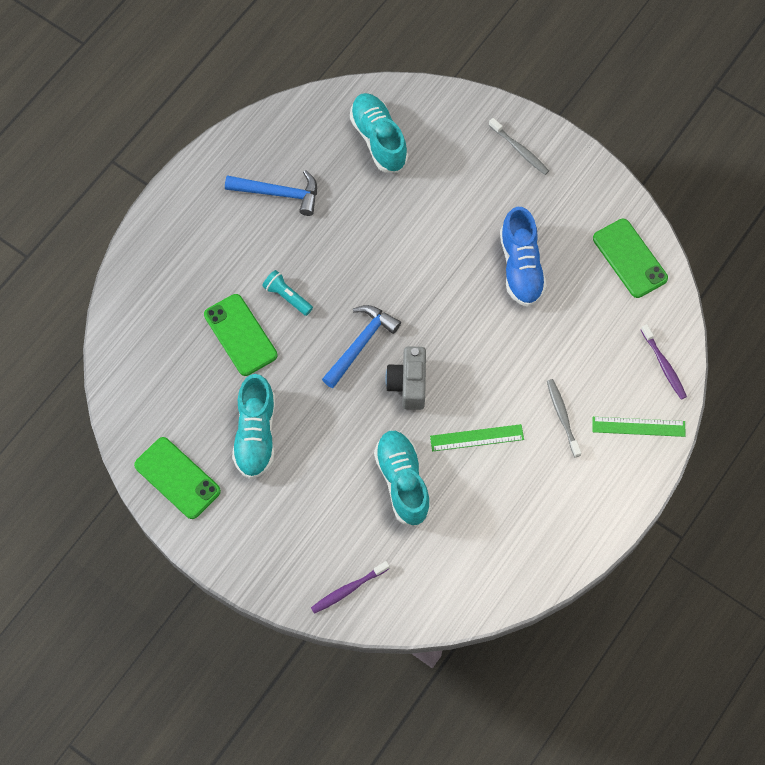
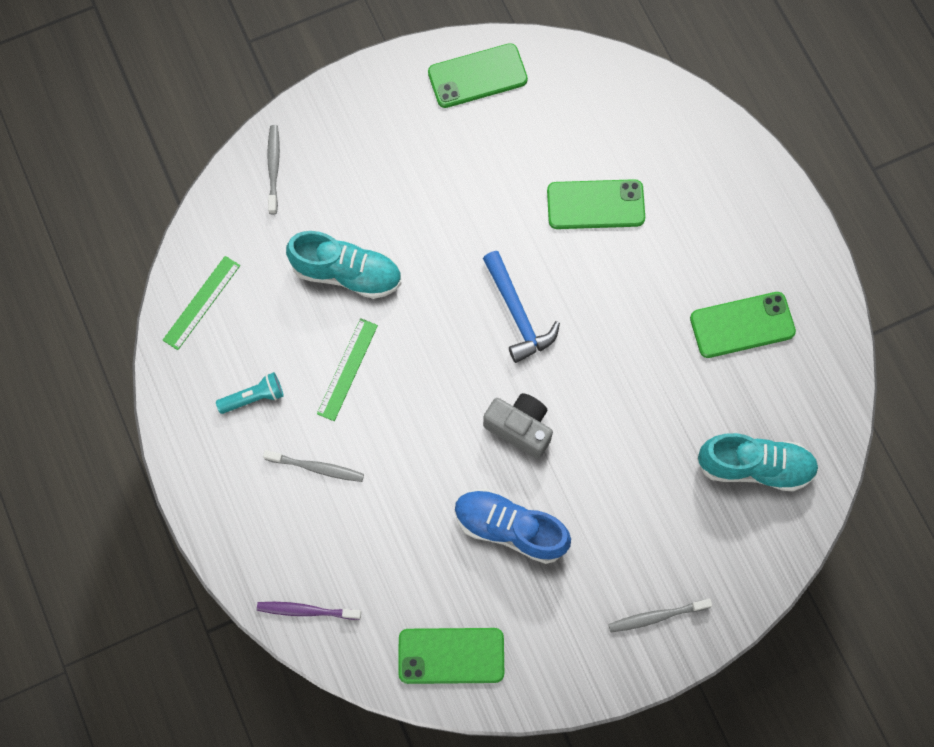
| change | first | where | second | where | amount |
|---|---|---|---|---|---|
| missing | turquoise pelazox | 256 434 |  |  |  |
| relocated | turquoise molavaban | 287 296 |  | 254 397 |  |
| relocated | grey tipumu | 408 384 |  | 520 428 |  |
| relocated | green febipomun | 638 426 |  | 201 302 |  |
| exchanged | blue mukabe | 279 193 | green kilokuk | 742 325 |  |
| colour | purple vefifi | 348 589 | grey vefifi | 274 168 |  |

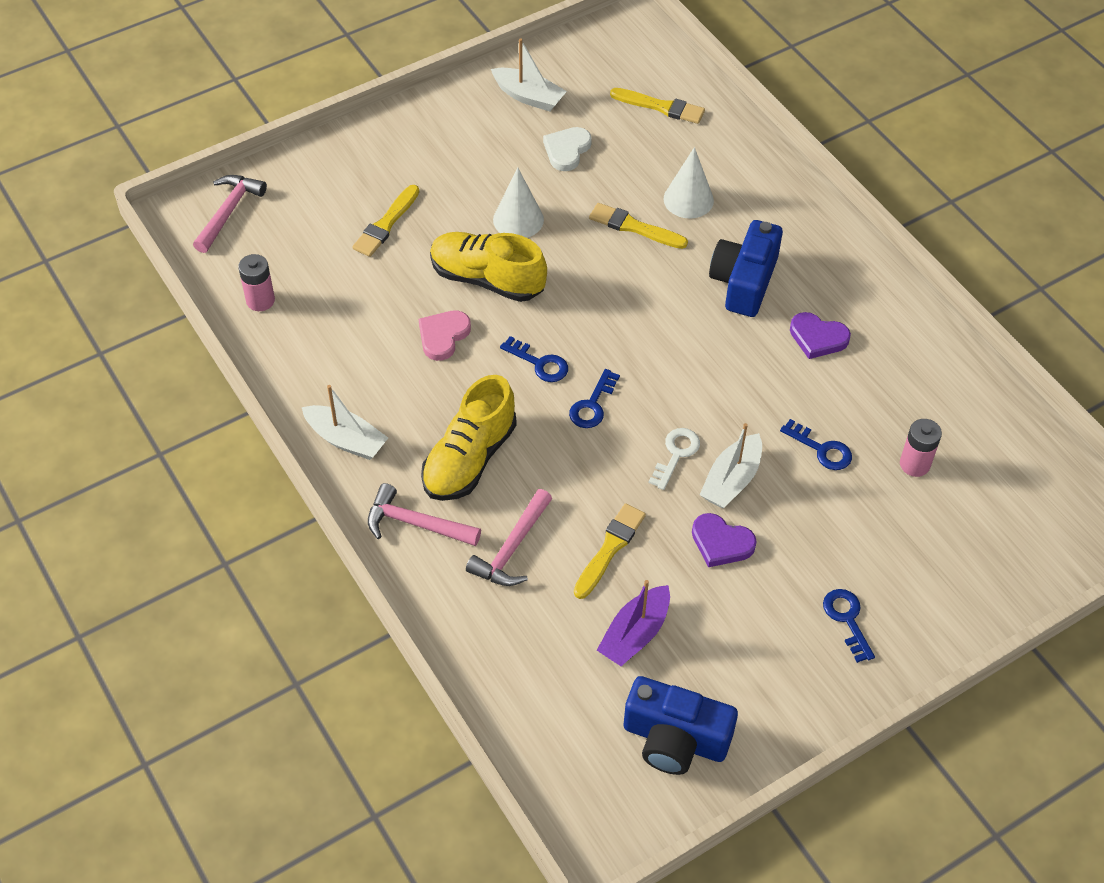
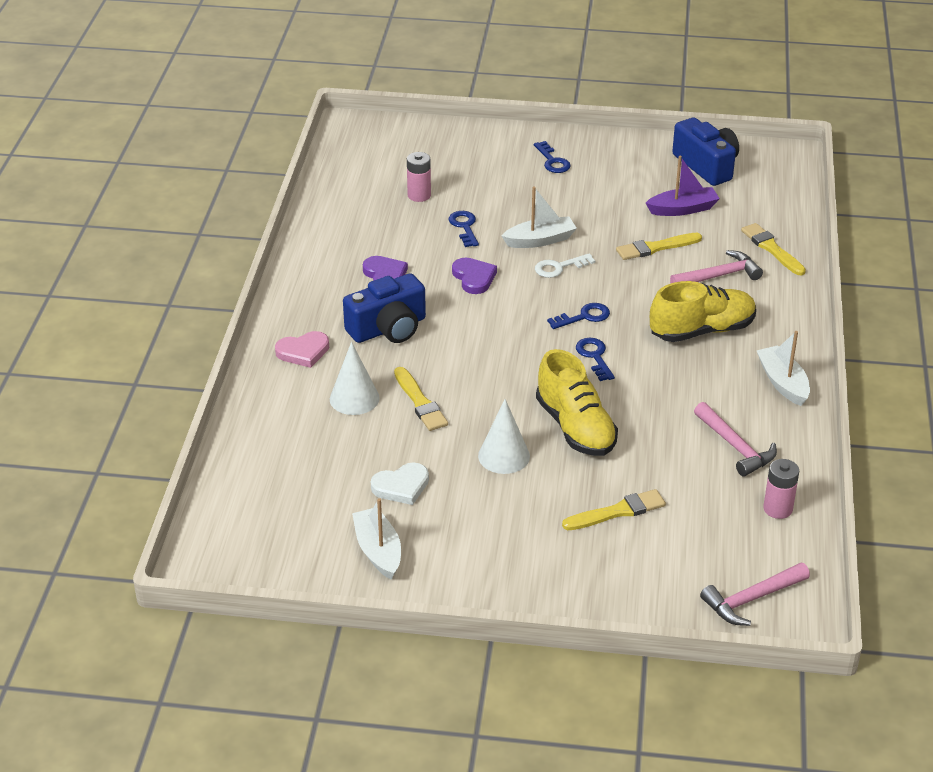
| change | first | where | second | where | amount |
|---|---|---|---|---|---|
| relocated | pink mukabe | 416 524 |  | 735 447 |  |
| relocated | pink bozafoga | 443 336 |  | 303 352 |  |
| relocated | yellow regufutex | 661 107 |  | 771 249 |  |
| relocated | purple bozafoga | 721 543 |  | 474 278 |  |
| spun | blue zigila | 847 620 |  | 552 161 | 45 degrees counterclockwise |

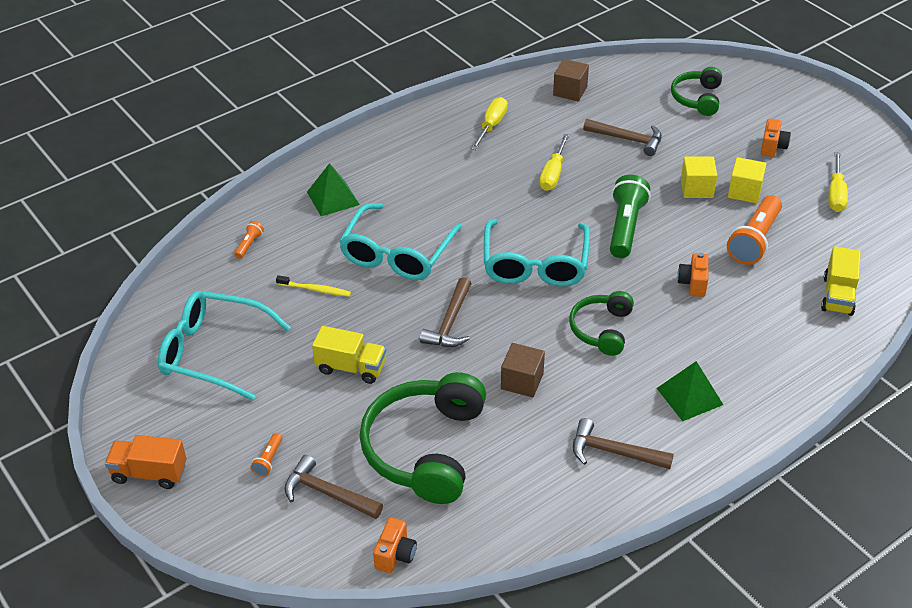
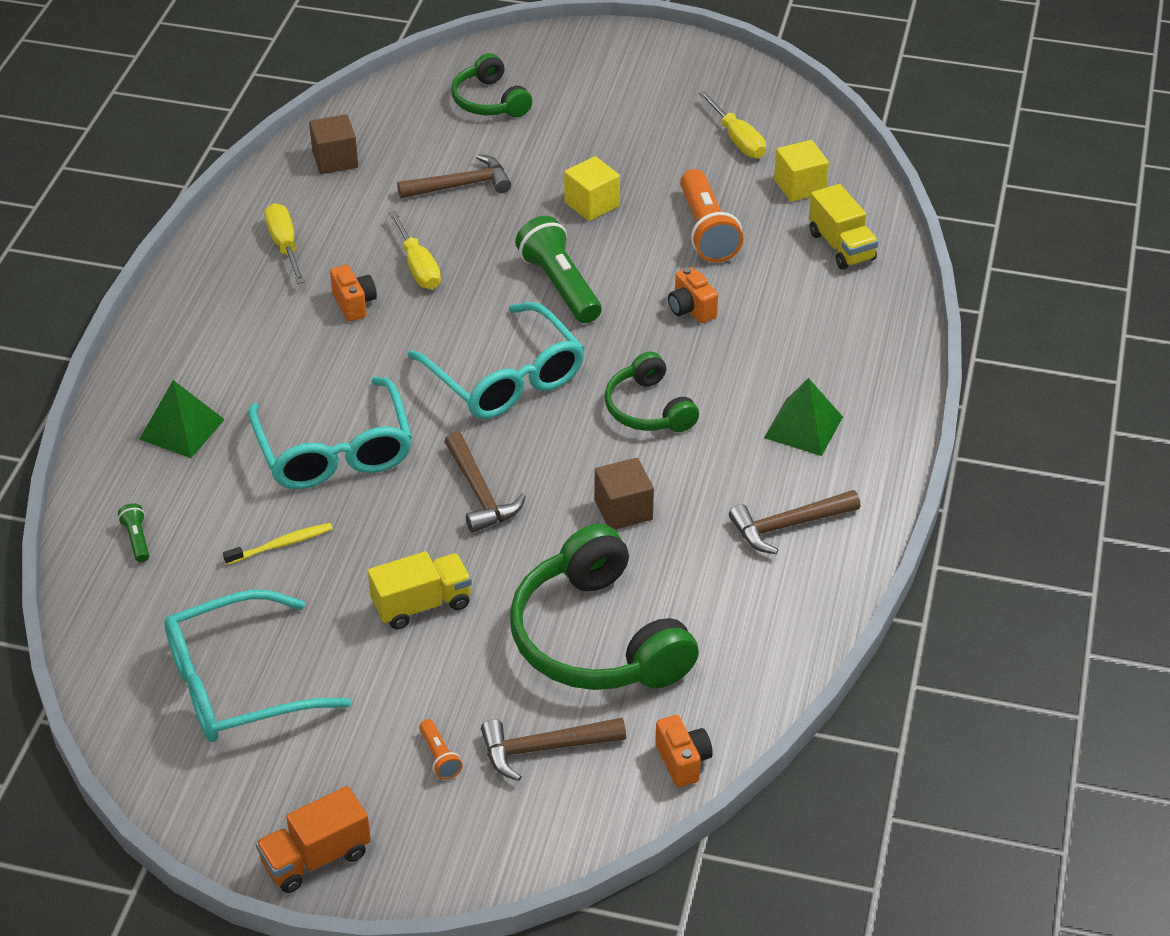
| change | first | where | second | where | amount |
|---|---|---|---|---|---|
| relocated | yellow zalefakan | 744 191 |  | 799 186 |  |
| relocated | orange tipumu | 772 147 |  | 354 304 |  |
| colour | orange molavaban | 249 244 | green molavaban | 137 539 |  |

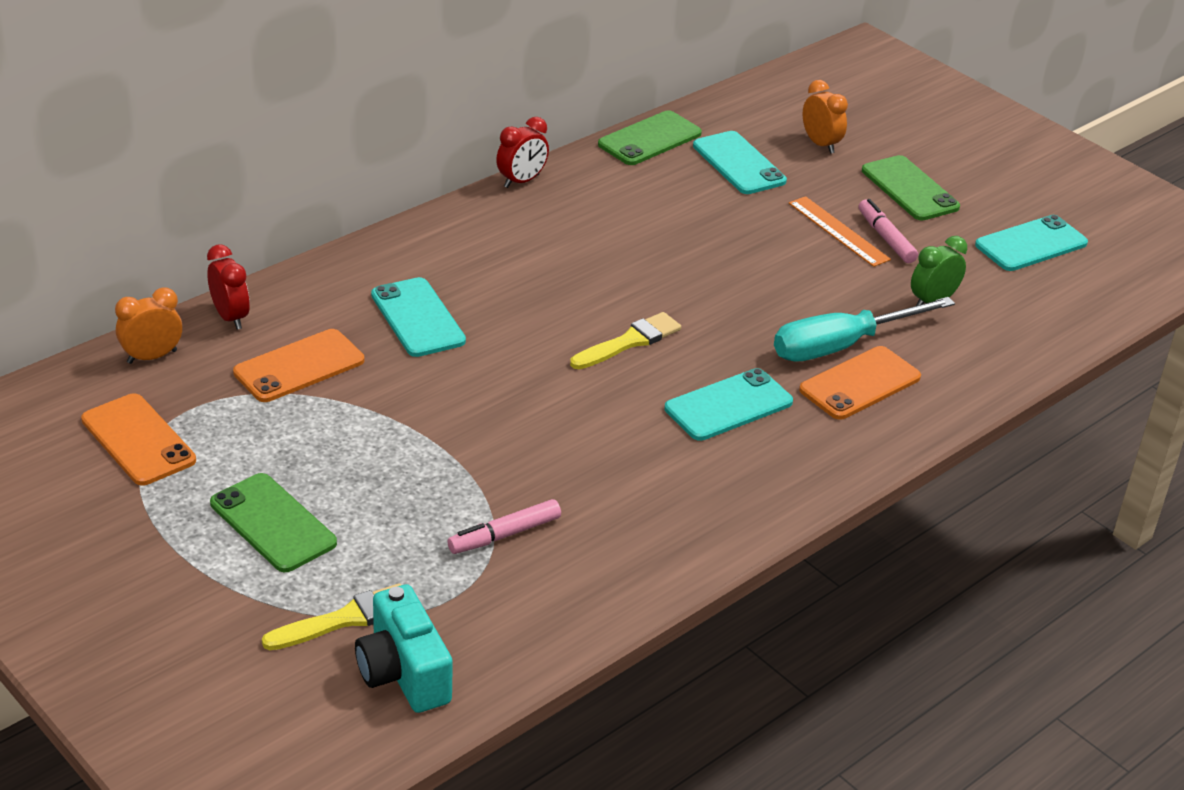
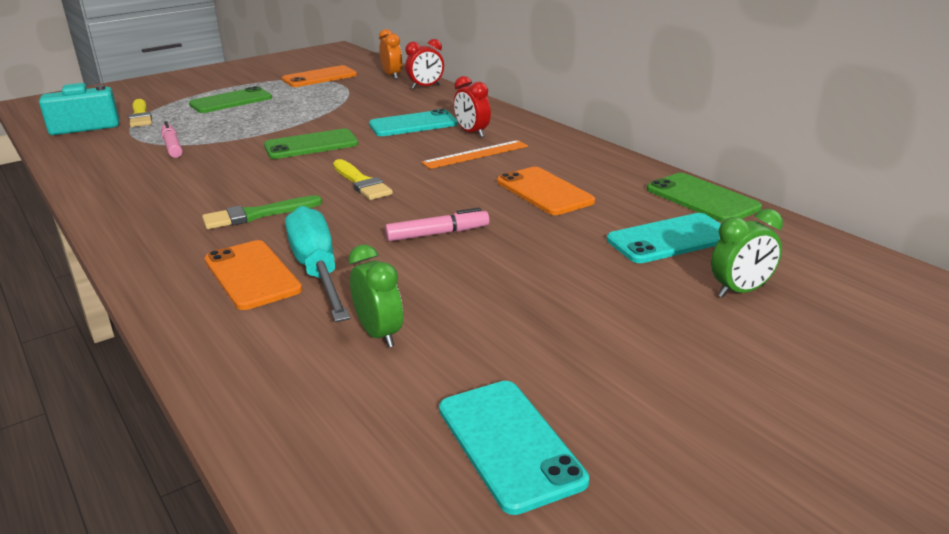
| change | first | where | second | where | amount |
|---|---|---|---|---|---|
| relocated | orange kilokuk | 299 366 |  | 544 191 |  |
| relocated | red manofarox | 521 181 |  | 472 133 |  |
| relocated | orange febipomun | 838 231 |  | 475 154 |  |
| relocated | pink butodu | 885 238 |  | 438 234 |  |
| relocated | green kilokuk | 909 189 |  | 311 145 |  |
| exchanged | turquoise kilokuk | 728 405 | green regufutex | 257 215 |  |
| colour | orange manofarox | 820 144 | green manofarox | 741 291 |  |

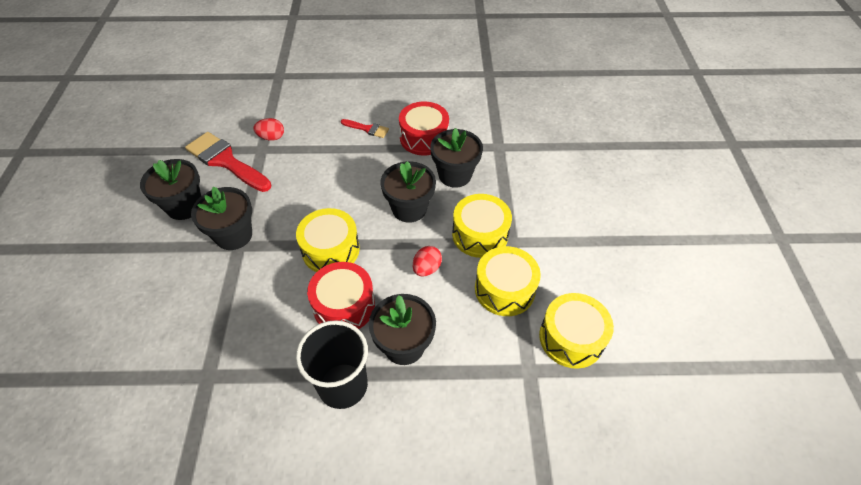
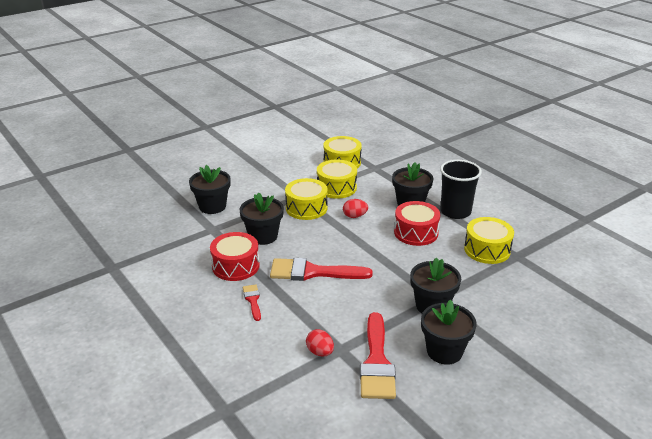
| change | first | where | second | where | amount |
|---|---|---|---|---|---|
| appeared |  |  | red regufutex | 312 272 |  |
| relocated | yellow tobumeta | 330 250 |  | 487 250 |  |
| relocated | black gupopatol | 409 209 |  | 212 206 |  |

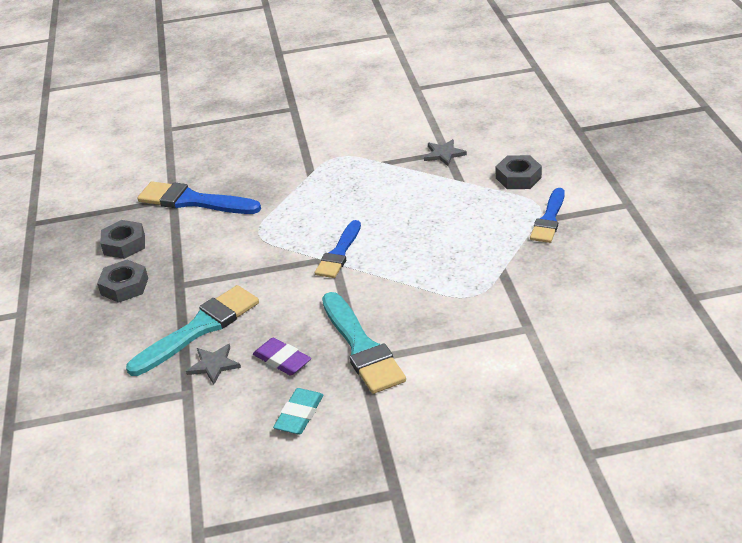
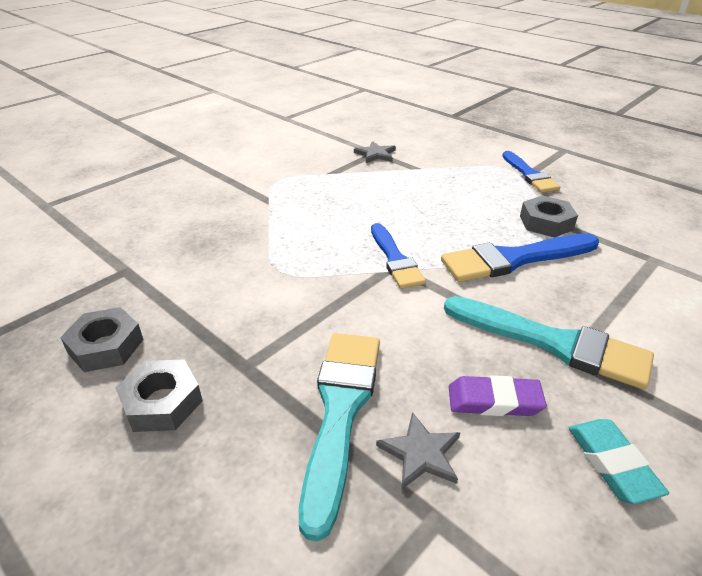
| change | first | where | second | where | amount |
|---|---|---|---|---|---|
| relocated | blue regufutex | 193 201 |  | 514 259 |  |
| relocated | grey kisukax | 518 177 |  | 546 222 |  |

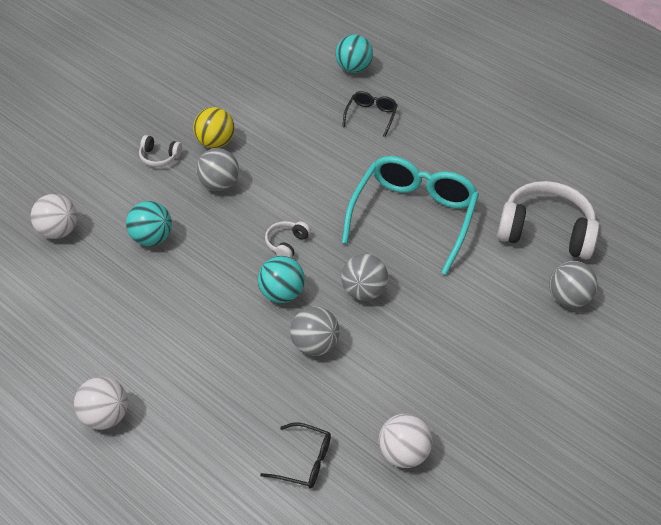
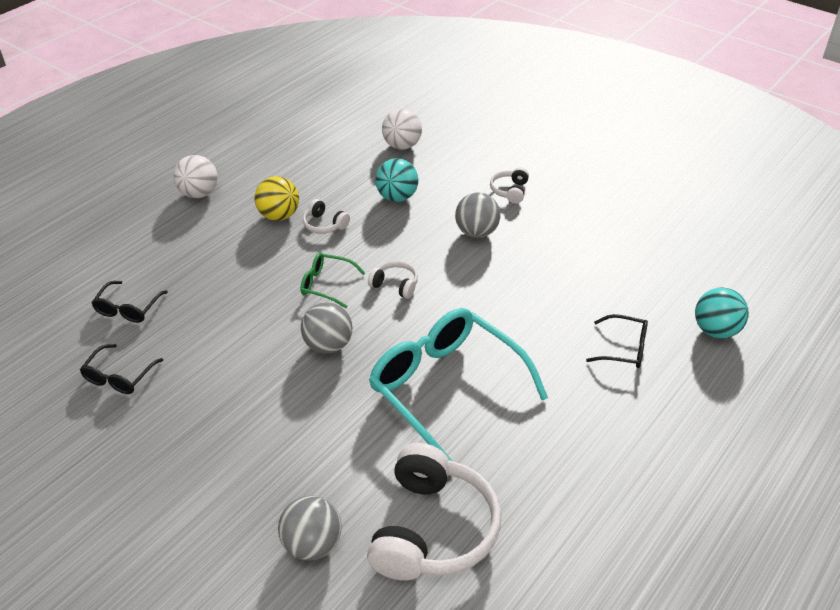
| change | first | where | second | where | amount |
|---|---|---|---|---|---|
| missing | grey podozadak | 314 345 |  |  |  |
| appeared |  |  | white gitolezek | 324 225 |  |
| relocated | yellow podozadak | 215 143 |  | 279 215 |  |
| exchanged | turquoise podozadak | 281 294 | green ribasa | 326 285 |  |
| exchanged | white podozadak | 403 454 | black ribasa | 119 377 |  |
| spun | turquoise ribasa | 413 217 |  | 446 388 | 150 degrees counterclockwise |

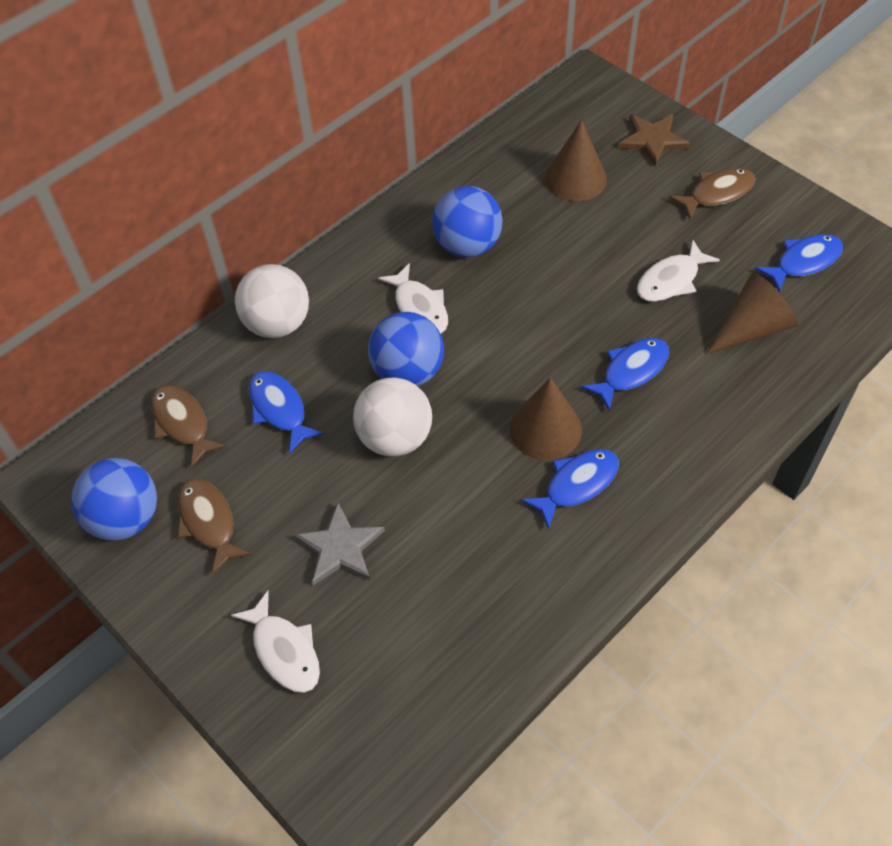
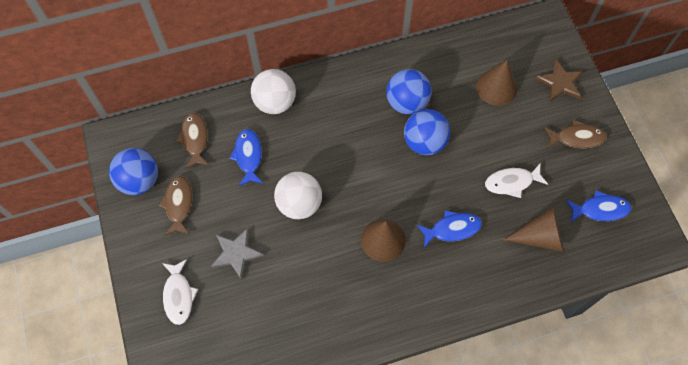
| change | first | where | second | where | amount |
|---|---|---|---|---|---|
| missing | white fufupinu | 419 308 |  |  |  |
| missing | blue fufupinu | 577 484 |  |  |  |
| relocated | blue podozadak | 408 372 |  | 424 142 |  |

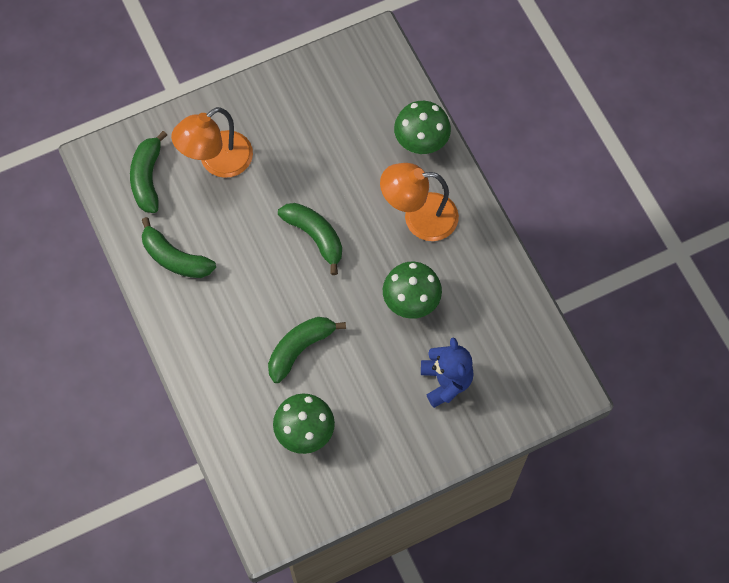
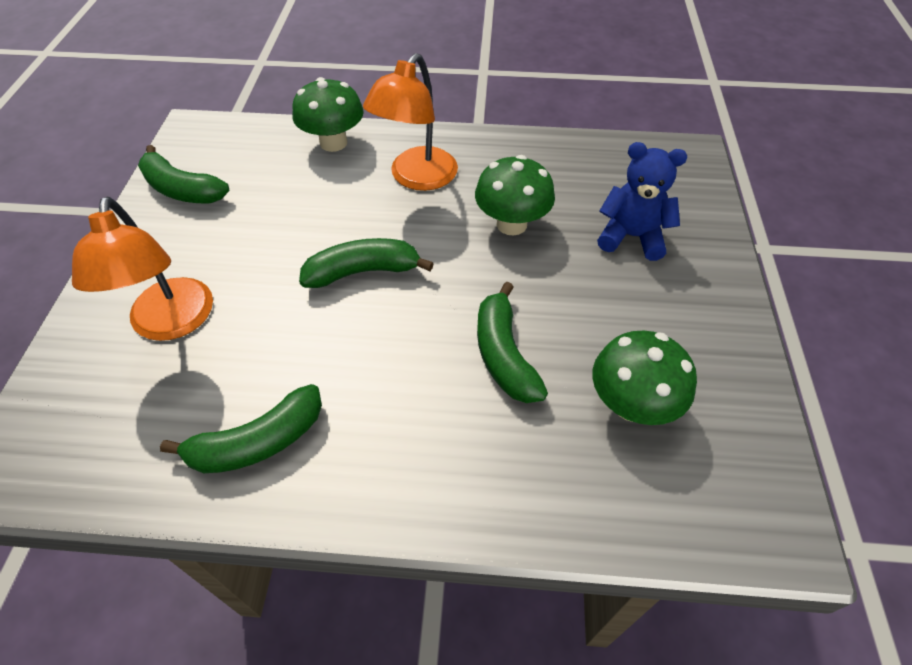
| change | first | where | second | where | amount |
|---|---|---|---|---|---|
| relocated | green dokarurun | 148 178 |  | 182 189 |  |

